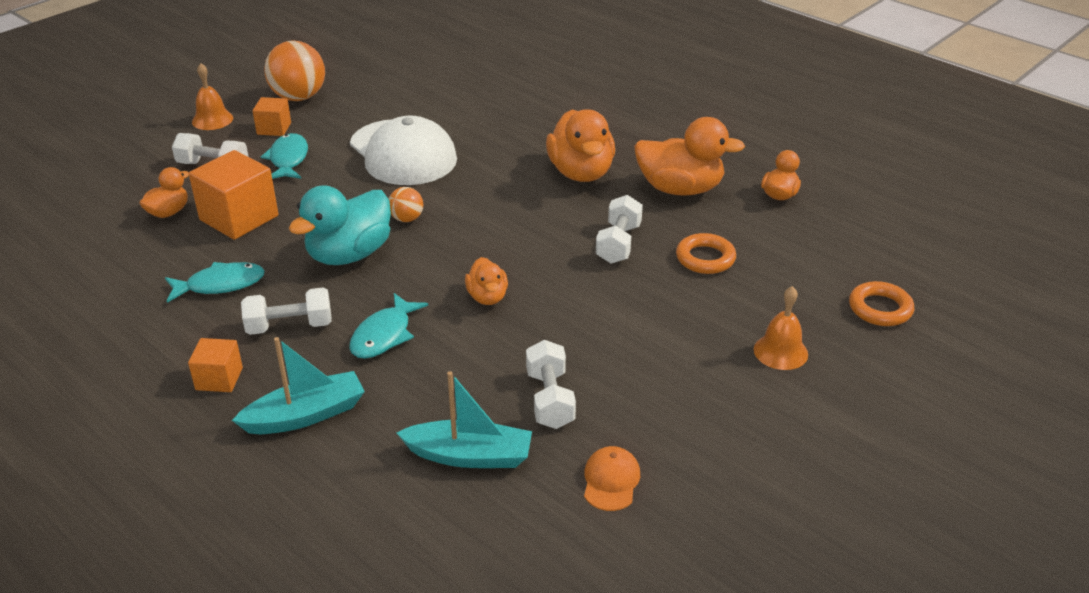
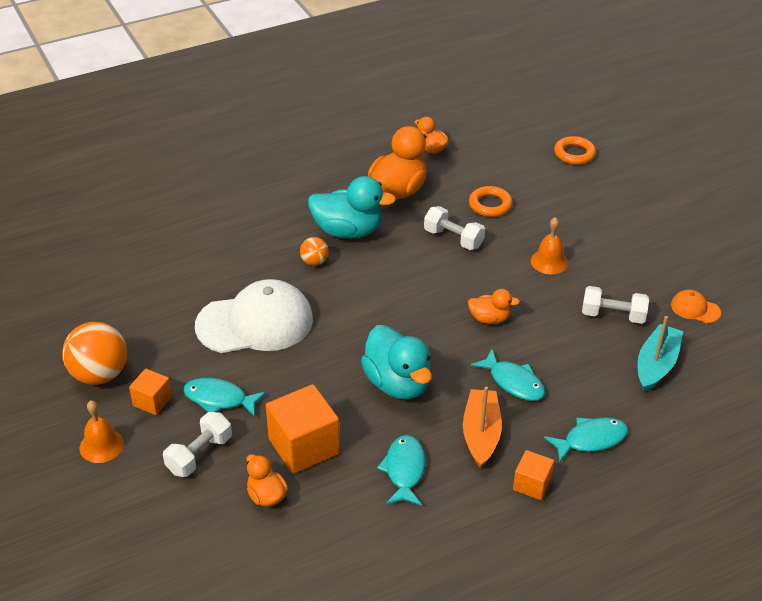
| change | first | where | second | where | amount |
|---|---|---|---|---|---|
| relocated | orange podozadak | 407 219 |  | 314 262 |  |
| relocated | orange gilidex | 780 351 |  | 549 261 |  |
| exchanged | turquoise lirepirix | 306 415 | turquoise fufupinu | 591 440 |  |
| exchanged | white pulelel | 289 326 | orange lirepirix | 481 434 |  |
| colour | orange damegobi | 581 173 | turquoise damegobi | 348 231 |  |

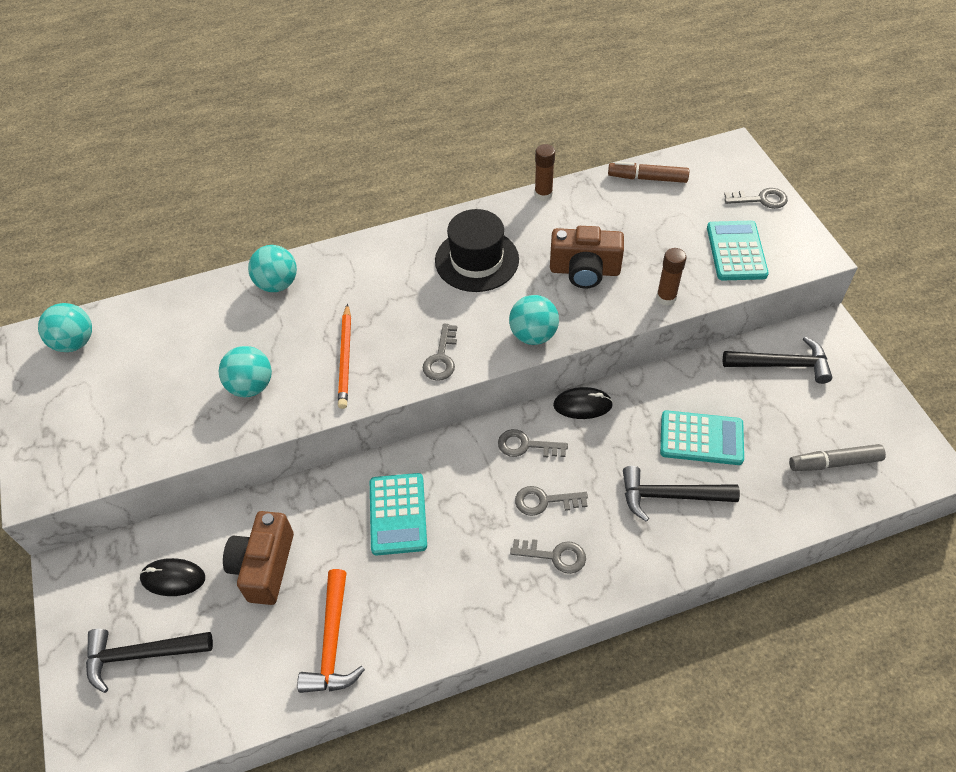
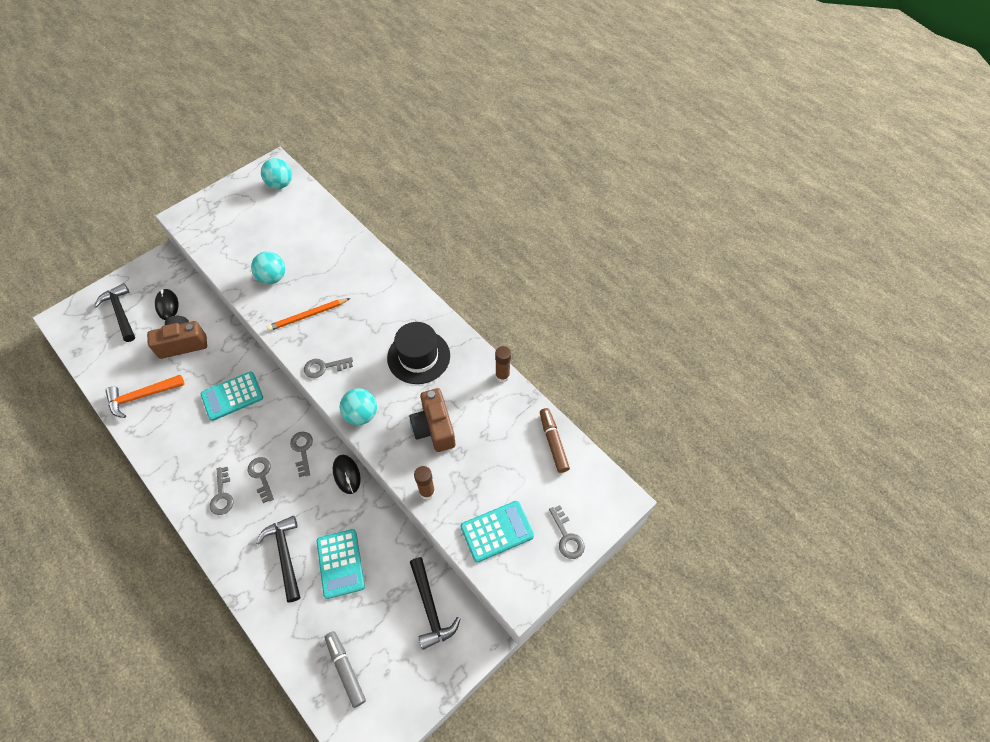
| change | first | where | second | where | amount |
|---|---|---|---|---|---|
| missing | turquoise podozadak | 277 284 |  |  |  |

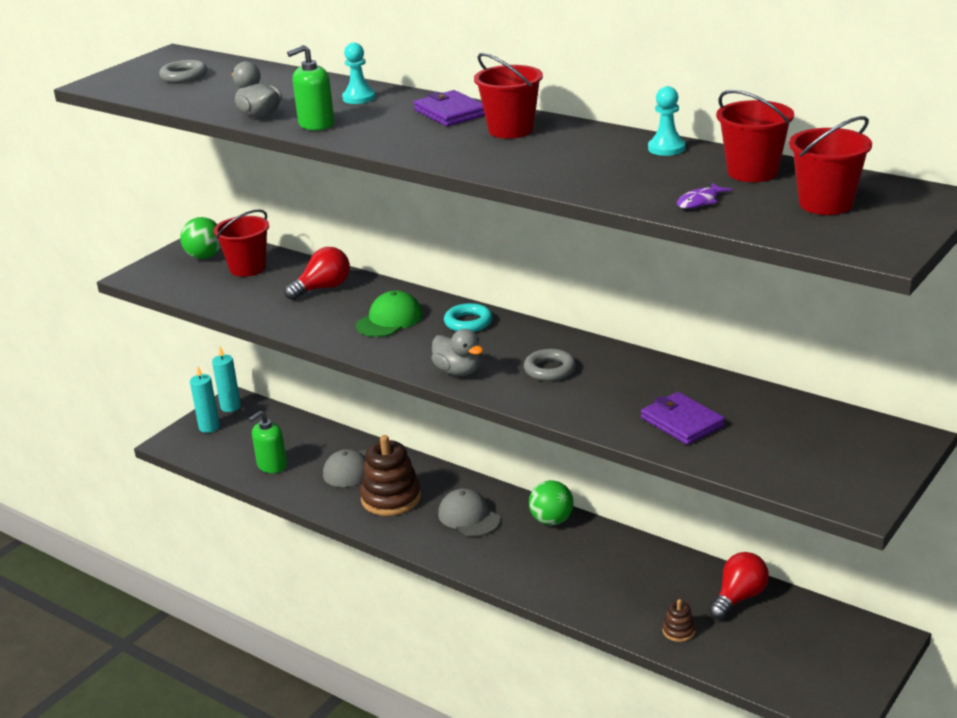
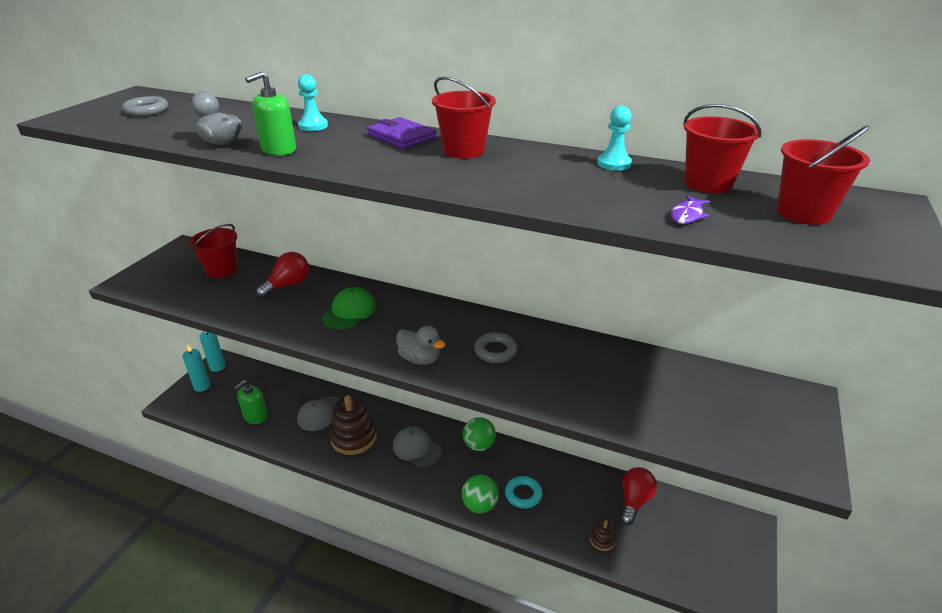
| change | first | where | second | where | amount |
|---|---|---|---|---|---|
| missing | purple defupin | 682 422 |  |  |  |
| relocated | green podozadak | 205 256 |  | 479 505 |  |
| relocated | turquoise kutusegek | 468 322 |  | 523 494 |  |

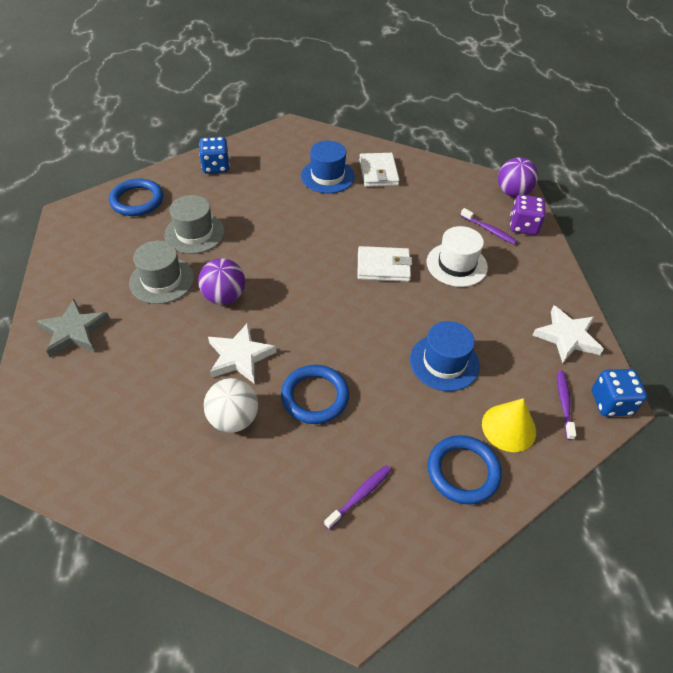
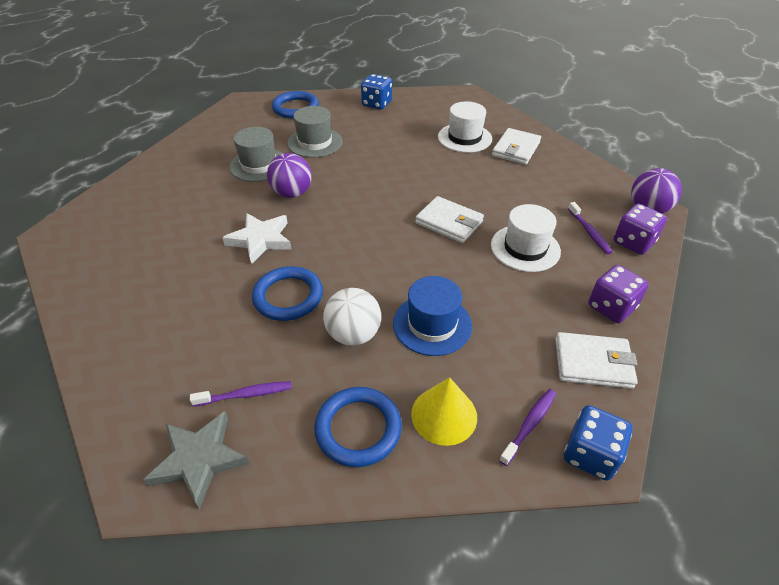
| change | first | where | second | where | amount |
|---|---|---|---|---|---|
| appeared |  |  | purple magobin | 611 307 |  |
| relocated | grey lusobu | 74 331 |  | 199 459 |  |
| relocated | white podozadak | 233 419 |  | 353 334 |  |
| exchanged | white lusobu | 567 337 | white defupin | 593 363 |  |
| colour | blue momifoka | 327 176 | white momifoka | 464 138 |  |

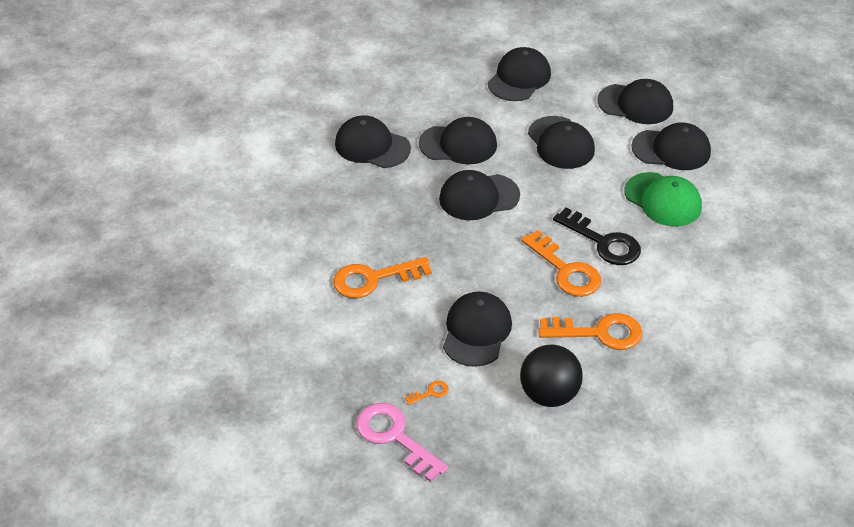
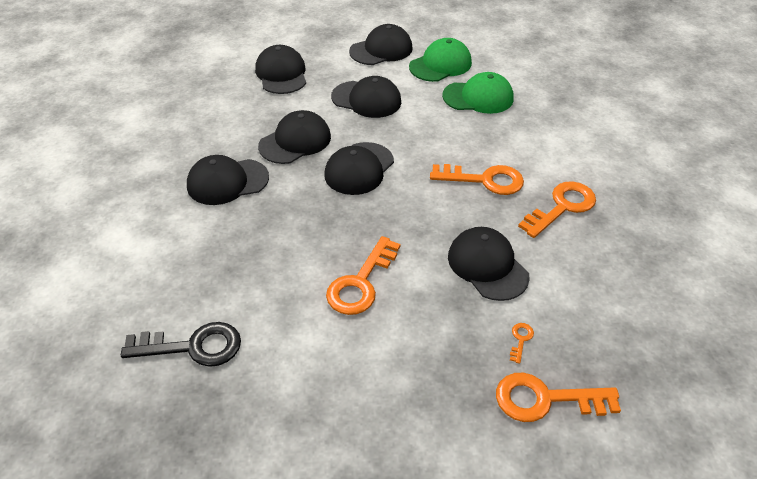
| change | first | where | second | where | amount |
|---|---|---|---|---|---|
| missing | black podozadak | 549 394 |  |  |  |
| relocated | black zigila | 603 242 |  | 192 347 |  |
| colour | pink zigila | 395 437 | orange zigila | 546 399 |  |
| colour | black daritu | 671 150 | green daritu | 440 65 |  |

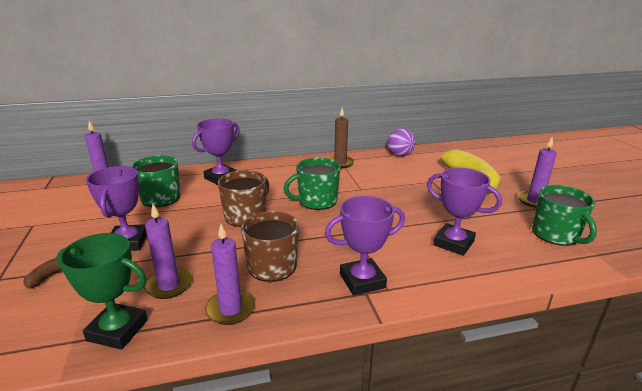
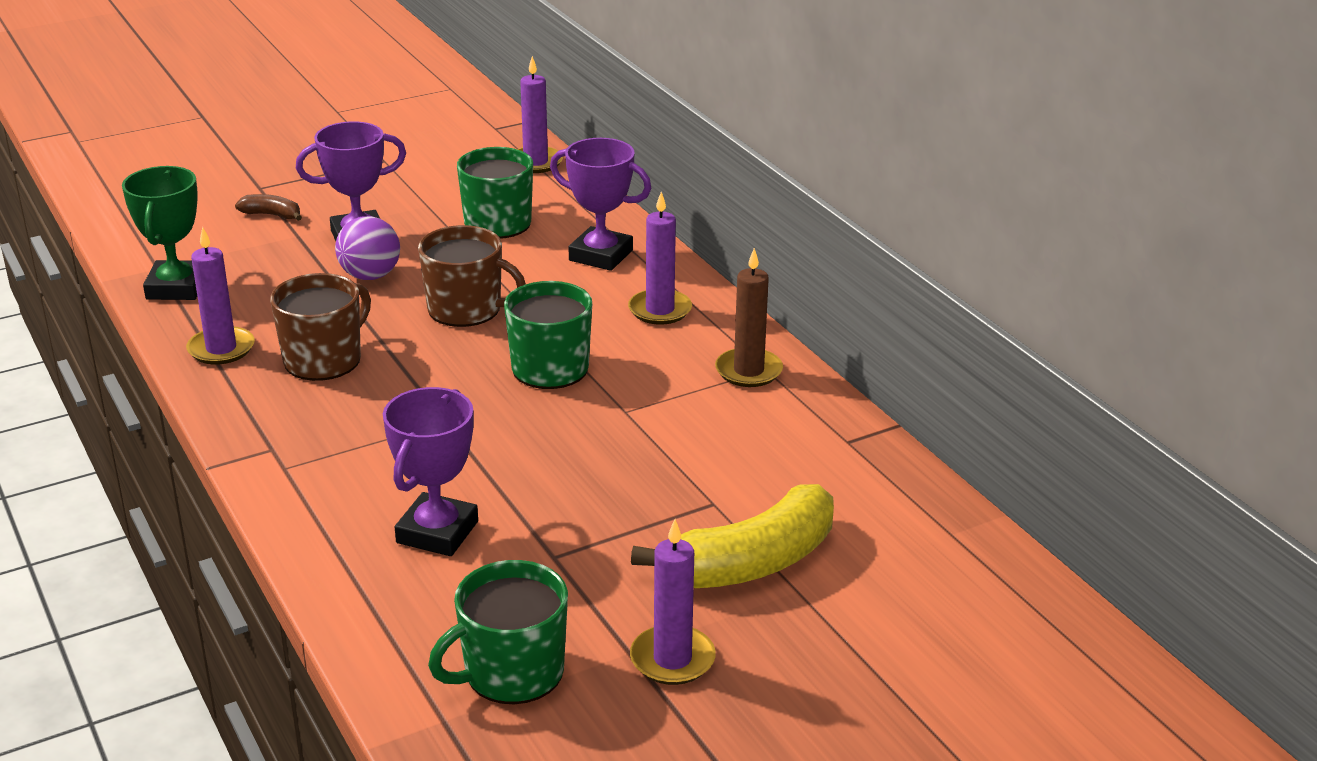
| change | first | where | second | where | amount |
|---|---|---|---|---|---|
| missing | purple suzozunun | 362 281 |  |  |  |
| relocated | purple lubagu | 169 285 |  | 660 310 |  |
| relocated | purple podozadak | 400 155 |  | 370 276 |  |

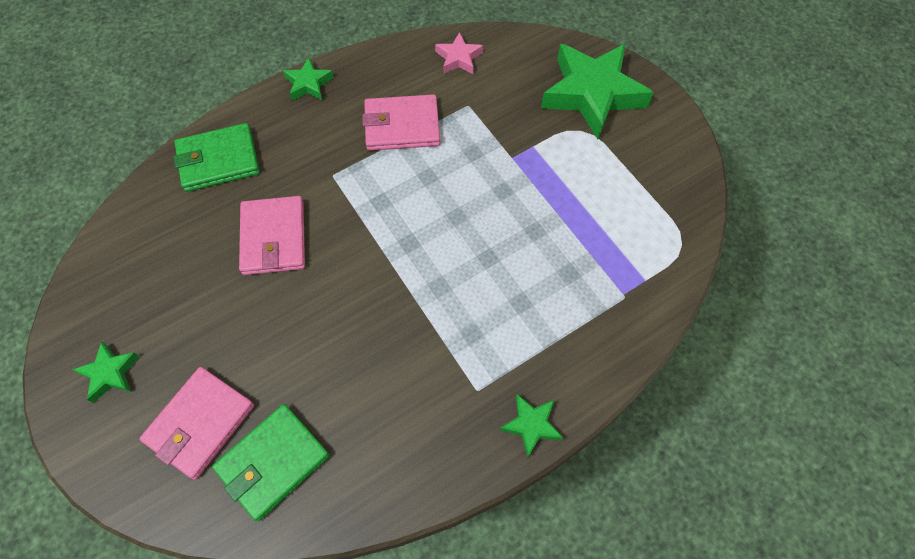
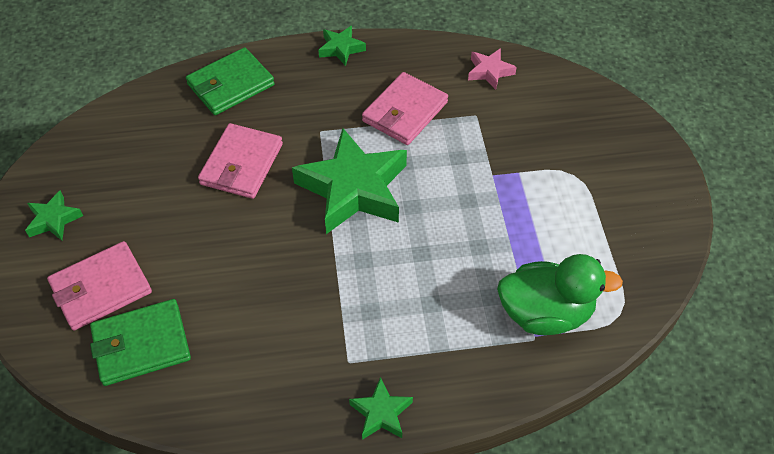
| change | first | where | second | where | amount |
|---|---|---|---|---|---|
| appeared |  |  | green damegobi | 545 313 |  |
| relocated | green lusobu | 592 94 |  | 353 189 |  |
| spun | green defupin | 218 160 |  | 230 84 | 45 degrees counterclockwise |
| spun | pink defupin | 402 126 |  | 405 112 | 75 degrees counterclockwise |

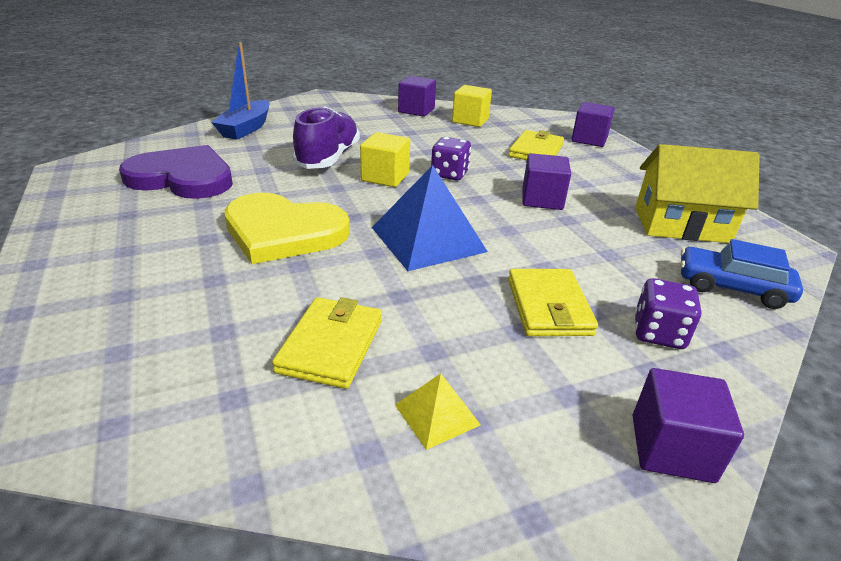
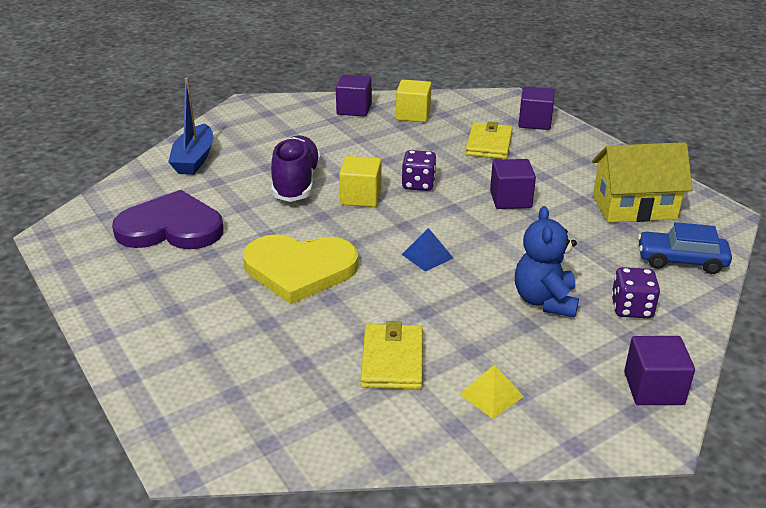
| change | first | where | second | where | amount |
|---|---|---|---|---|---|
| exchanged | yellow defupin | 548 306 | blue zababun | 545 301 |  |
| size | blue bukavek | 428 239 |  | 427 256 | x0.48 |

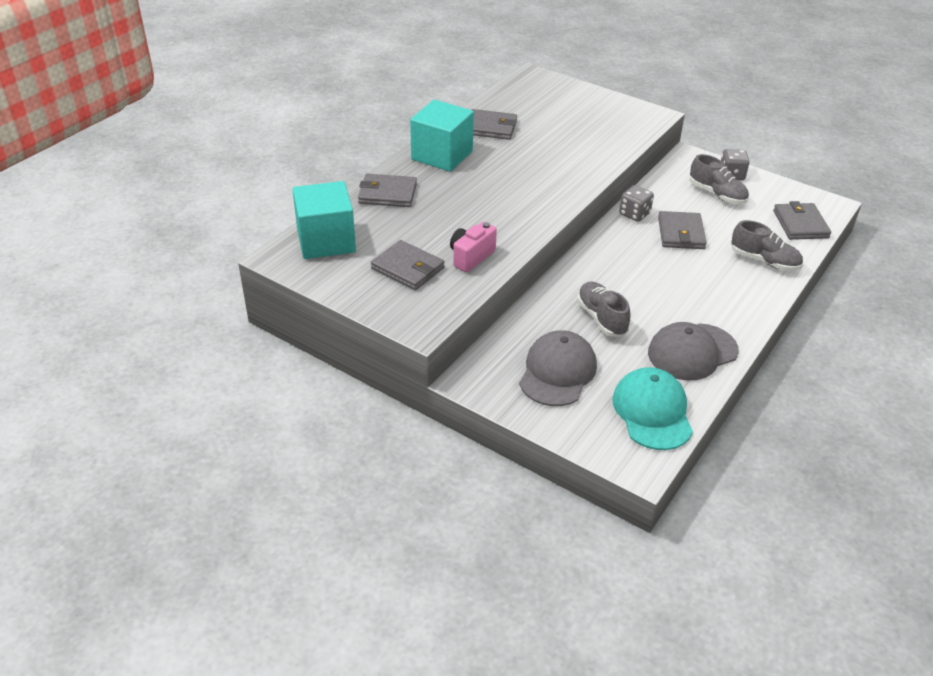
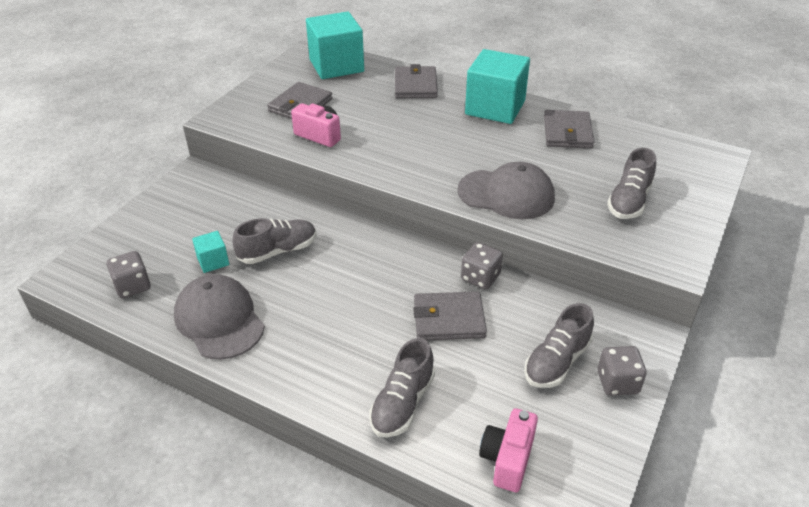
| change | first | where | second | where | amount |
|---|---|---|---|---|---|
| appeared |  |  | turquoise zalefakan | 213 261 |  |
| appeared |  |  | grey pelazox | 629 201 |  |
| relocated | grey daritu | 557 372 |  | 506 194 |  |
| exchanged | turquoise daritu | 652 412 | grey magobin | 133 286 |  |
| exchanged | grey defupin | 800 224 | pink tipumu | 507 459 |  |

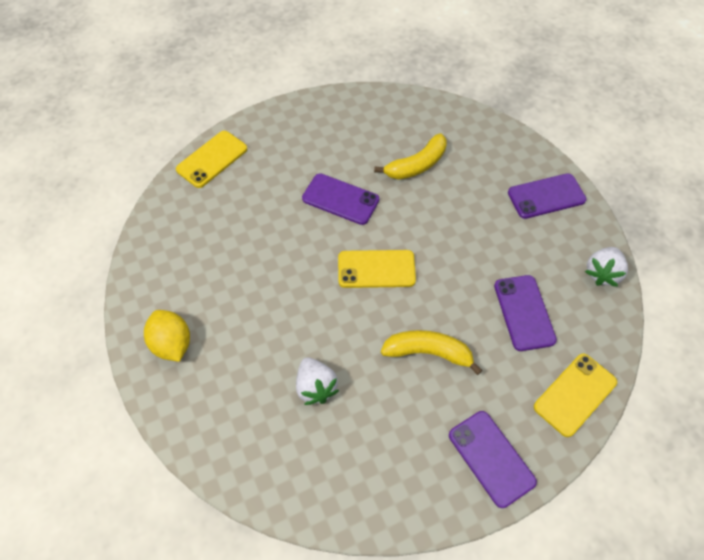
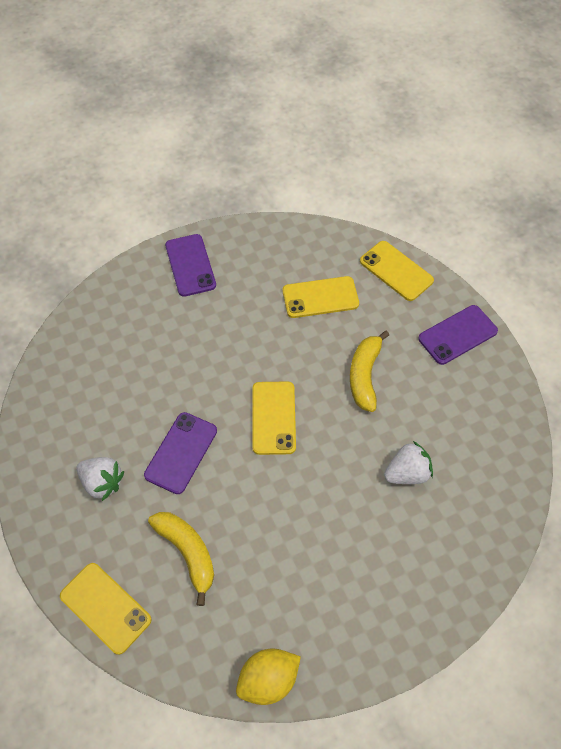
| change | first | where | second | where | amount |
|---|---|---|---|---|---|
| relocated | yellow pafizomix | 172 344 |  | 268 680 |  |
| relocated | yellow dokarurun | 416 165 |  | 188 553 |  |
| relocated | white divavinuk | 602 273 |  | 102 482 |  |
| colour | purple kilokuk | 524 312 | yellow kilokuk | 320 297 |  |

